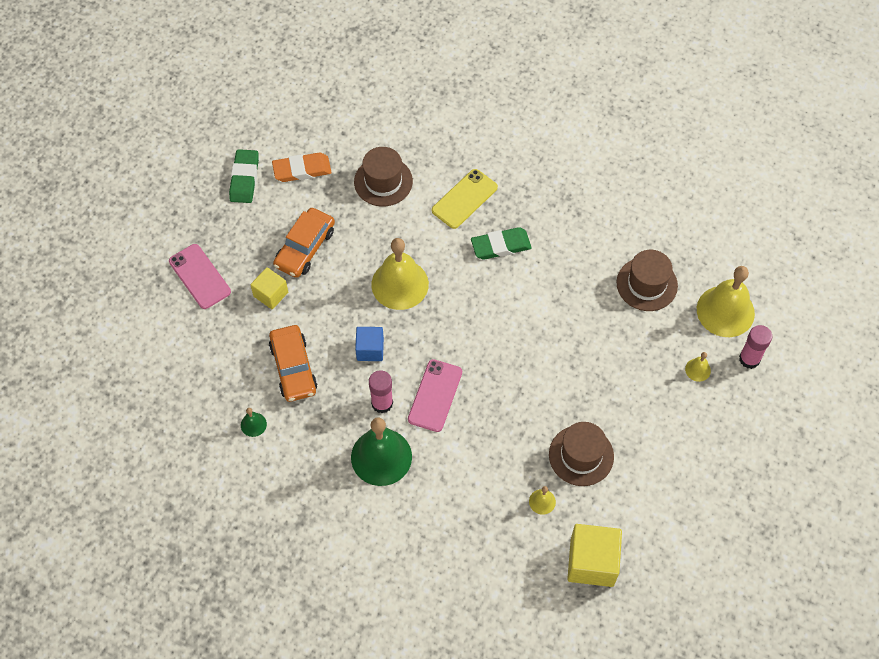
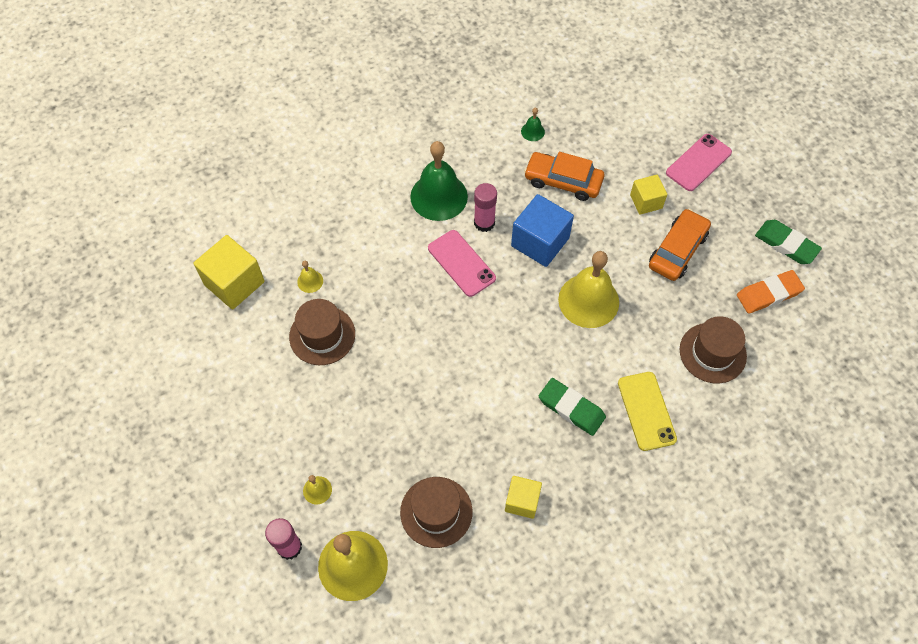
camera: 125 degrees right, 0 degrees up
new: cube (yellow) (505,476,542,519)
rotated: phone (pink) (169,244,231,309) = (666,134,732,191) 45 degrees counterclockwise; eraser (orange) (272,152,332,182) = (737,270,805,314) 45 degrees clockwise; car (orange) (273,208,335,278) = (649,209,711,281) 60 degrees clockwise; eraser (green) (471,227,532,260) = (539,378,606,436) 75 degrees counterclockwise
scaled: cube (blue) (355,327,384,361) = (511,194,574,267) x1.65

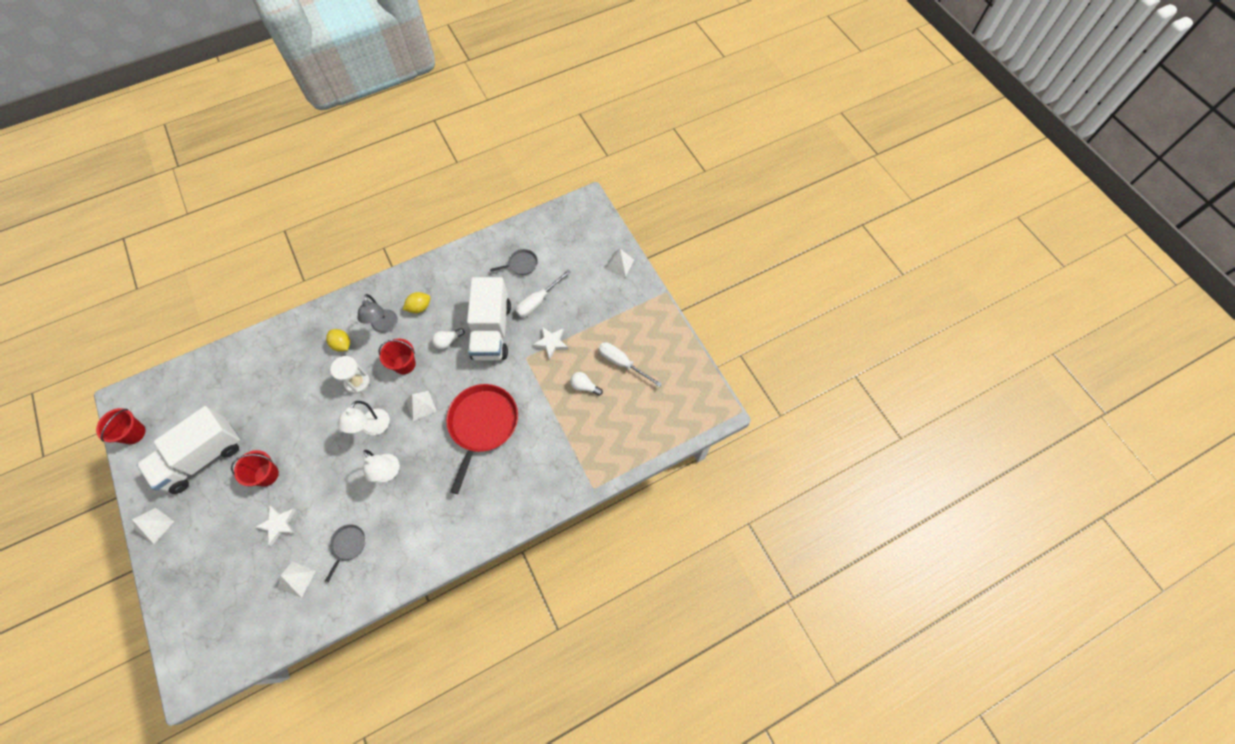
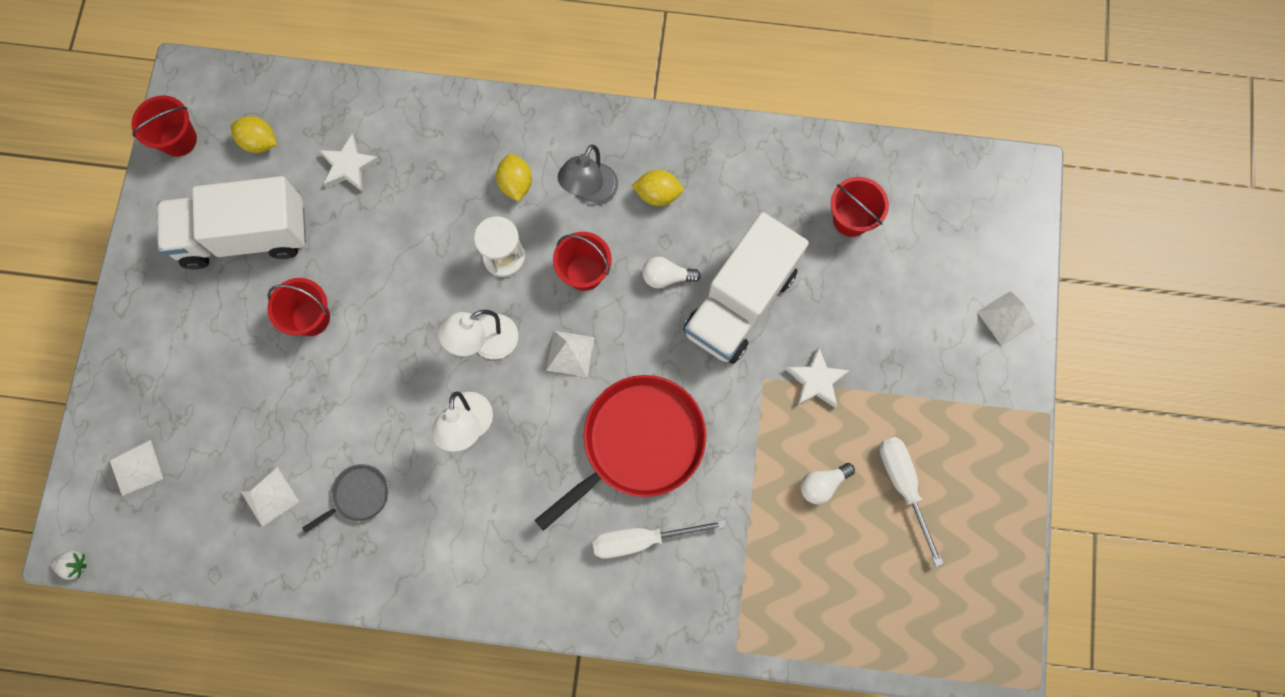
camera: 35 degrees right, 10 degrees up
new: strawberry (white) (50,550,87,580); lemon (yellow) (231,116,277,153)
shifted: pyramid (white) (132,508,174,544) to (110,440,163,496); star (white) (255,505,296,546) to (319,134,380,192); screwdriver (white) (515,270,571,317) to (592,520,726,559)
swapped: pan (grey) (490,249,538,275) to bucket (red) (831,177,889,237)
rotated: light bulb (white) (570,372,603,396) = (801,463,855,504) 90 degrees counterclockwise

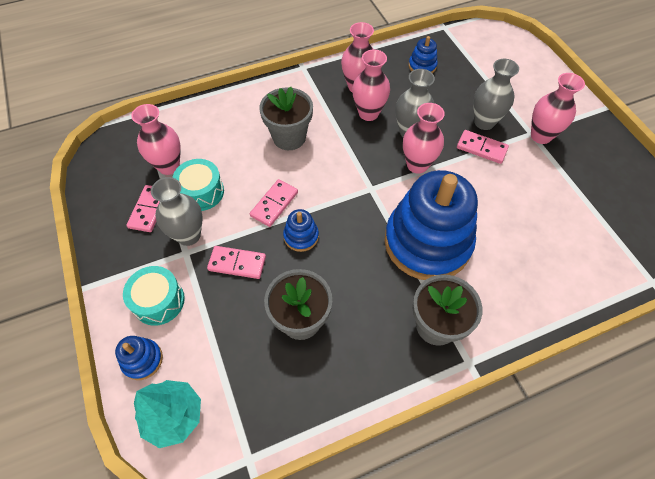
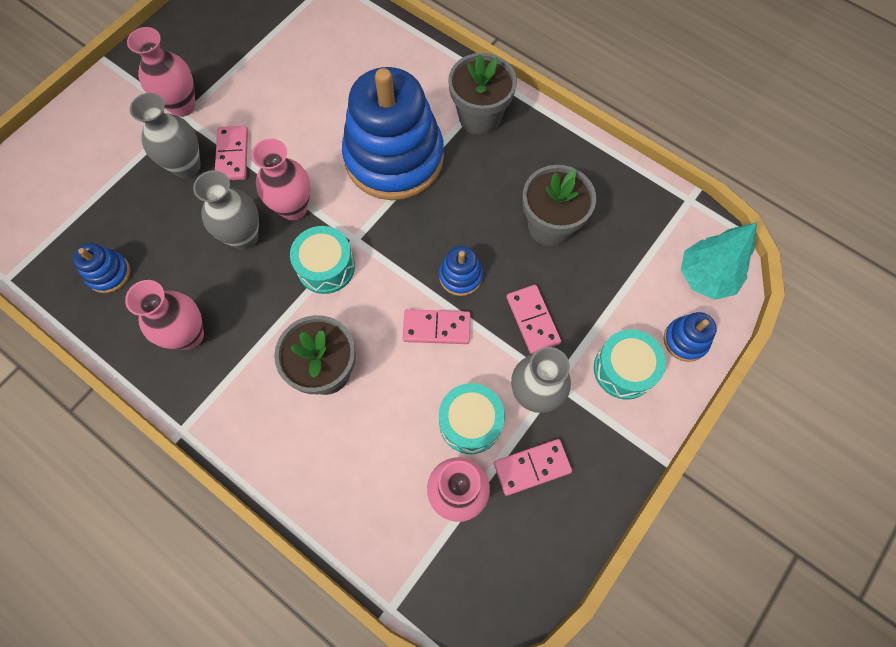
camera: 120 degrees left, 10 degrees up
gone: vase (pink) (352,49,390,121)
new: drum (turquoise) (290,226,355,294)

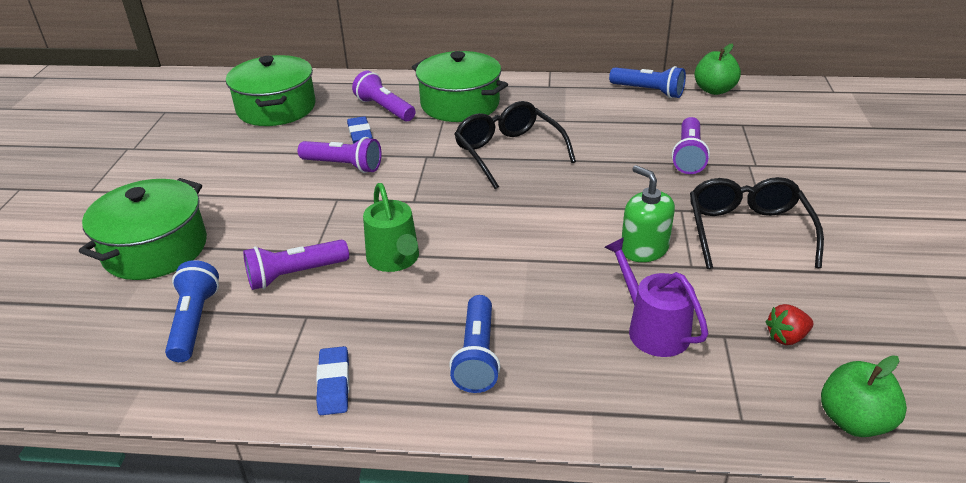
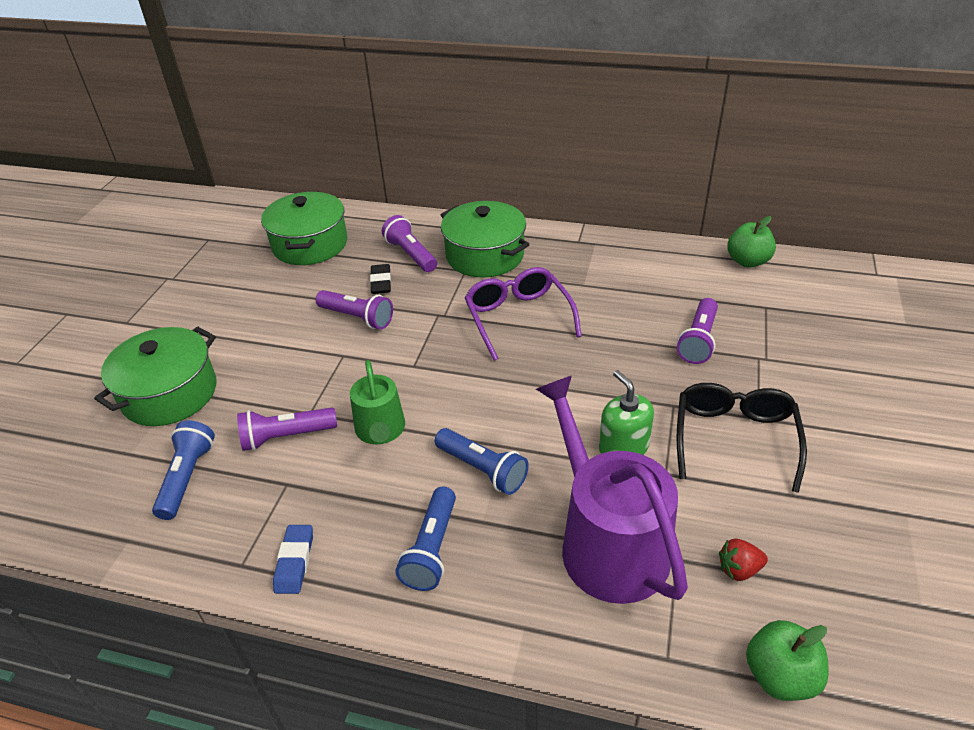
camera: 10 degrees right, 5 degrees up
shifted: flashlight (blue) (609,66,686,98) to (435,428,529,495)
repainted: eraser (blue) (347,116,373,144) to eraser (black) (370,264,391,294); glasses (black) (454,101,576,189) to glasses (purple) (465,267,582,361)
scaled: watering can (purple) (605,237,708,357) = (536,376,688,604) x1.79

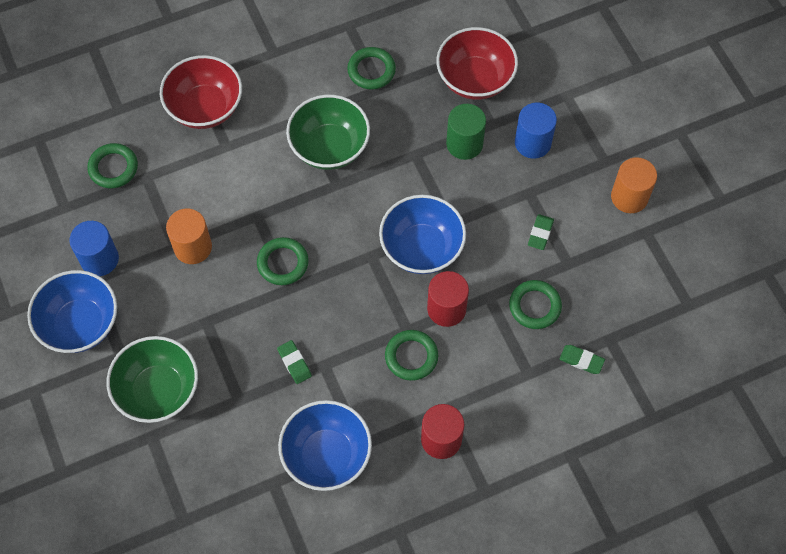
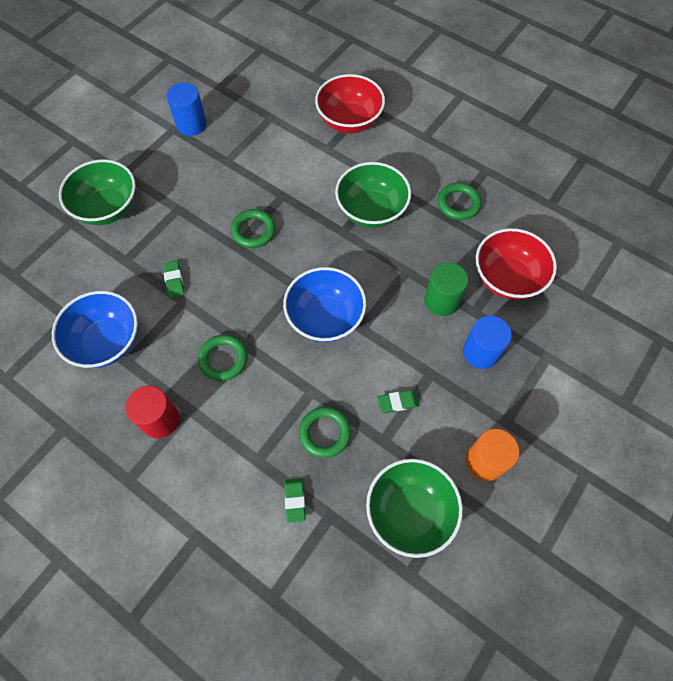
camera: 60 degrees right, 0 degrees up
gone: bowl (blue) (27,270,117,353); ring (green) (87,143,138,188); cylinder (orange) (166,209,212,264); cylinder (red) (427,271,469,327)
new: bowl (green) (366,459,463,558)
rotated: eraser (green) (277,340,312,384) = (163,261,184,298) 45 degrees counterclockwise

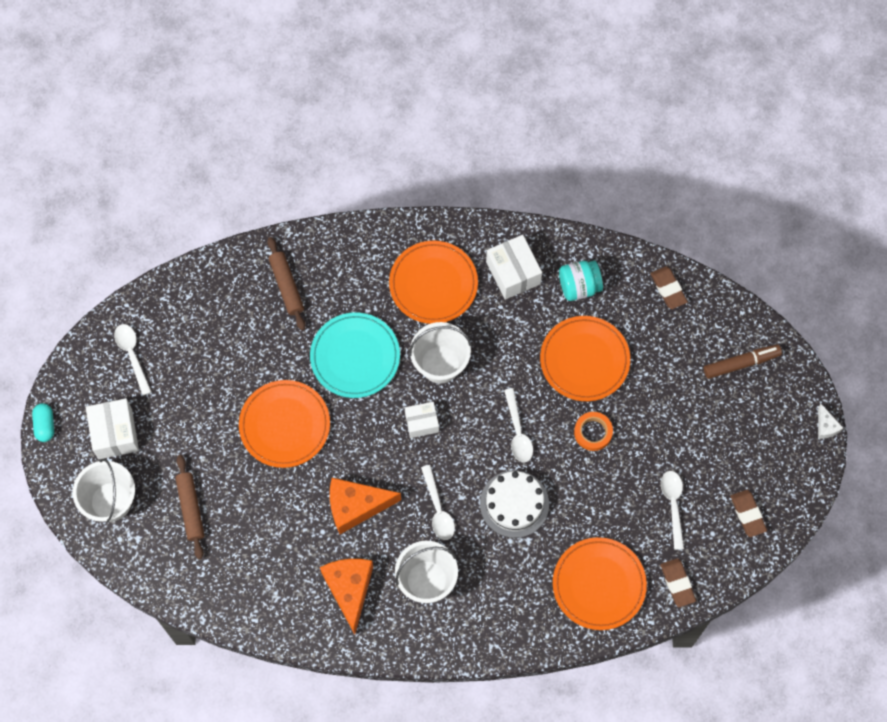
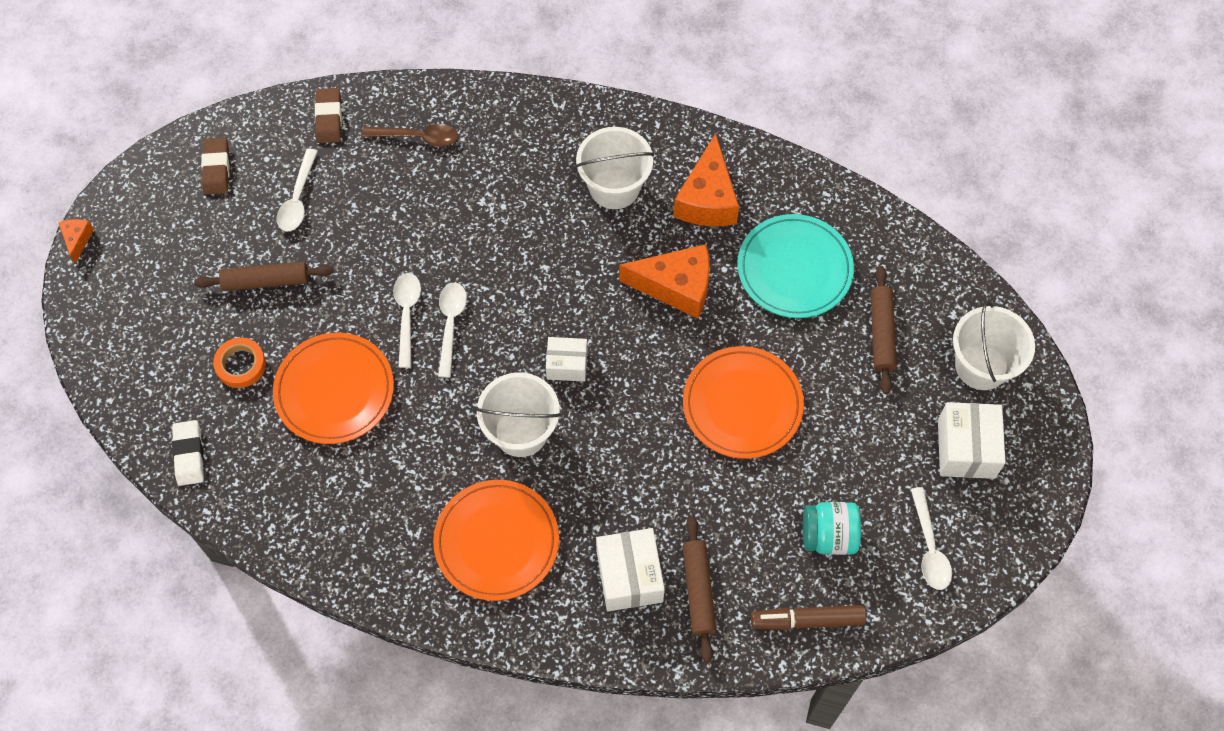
camera: 165 degrees left, 5 degrees down
gone: capsule (turquoise) (32,403,54,442); cake (white) (480,470,549,538)
new: rolling pin (brown) (194,262,333,291)
shifted: plate (turquoise) (310,312,400,398) to (737,214,854,318); spoon (white) (421,465,455,540) to (393,273,421,368); box (white) (486,235,542,300) to (596,528,665,612); jar (turquoise) (559,260,603,301) to (803,502,861,555); tape (orange) (574,412,613,451) to (213,338,266,388); marker (brown) (704,344,782,379) to (751,605,866,630)
swapped: plate (orange) (553,537,647,630) to spoon (brown) (362,124,458,147)
repainted: eraser (brown) (650,266,688,309) to eraser (white) (172,420,204,486); cheese (white) (818,404,843,439) to cheese (orange) (58,219,94,264)

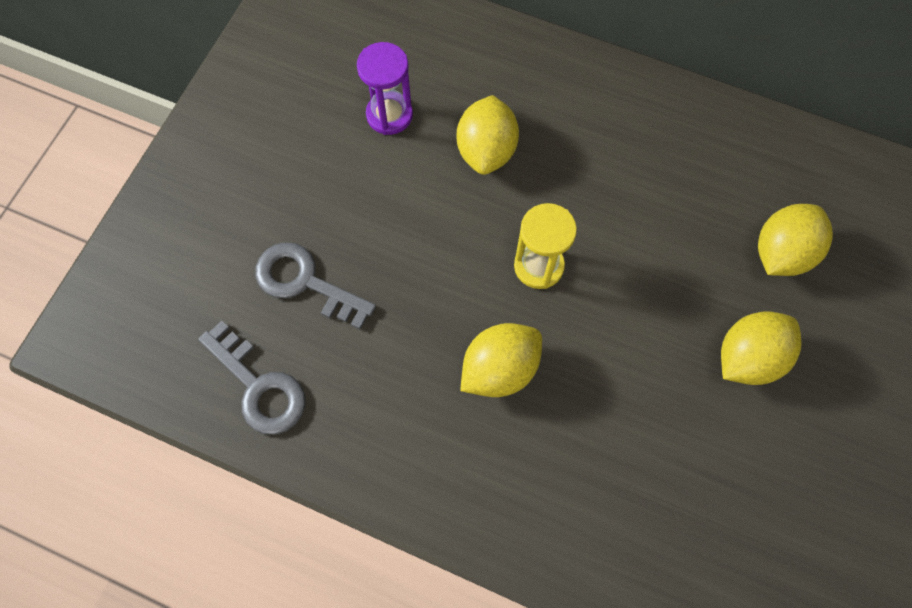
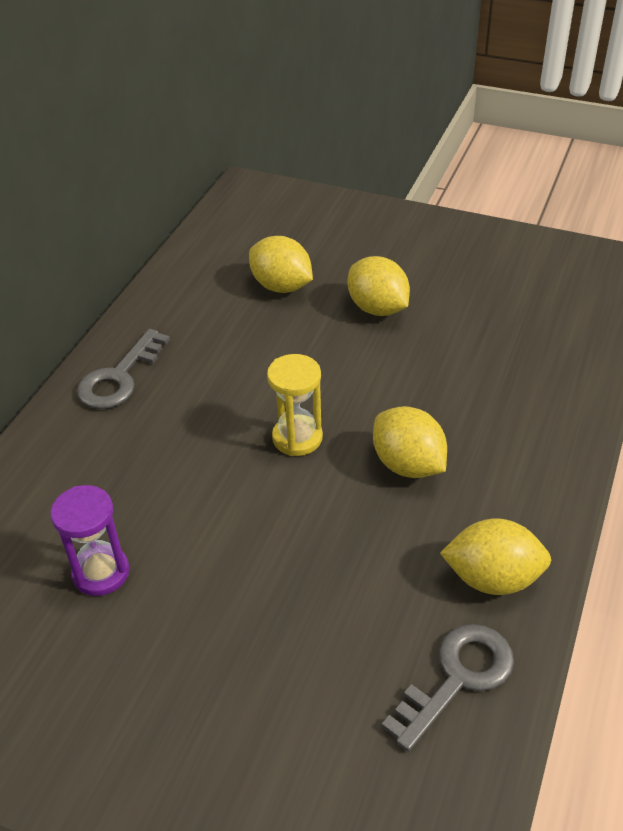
camera: 90 degrees left, 25 degrees down
shifted: key (grey) (255,242,376,329) to (77,329,170,409); lemon (yellow) (457,95,519,175) to (440,518,551,595)

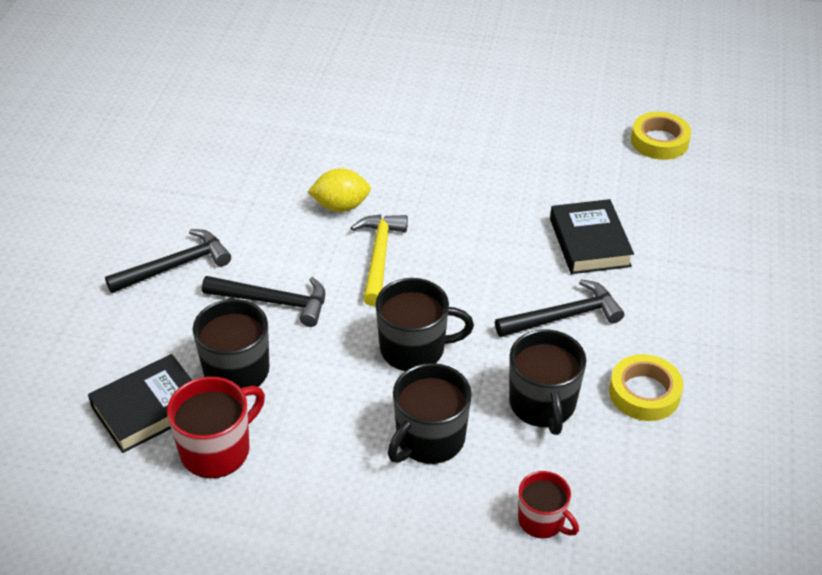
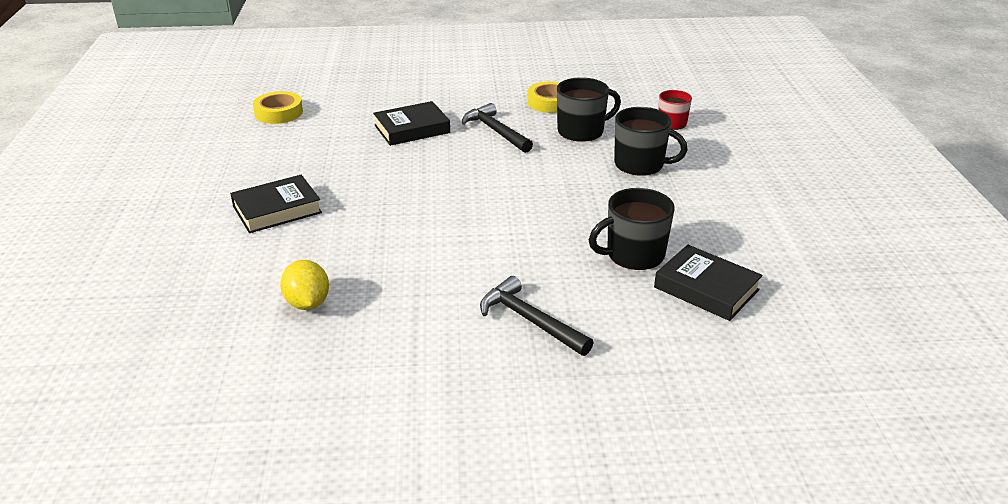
camera: 105 degrees left, 10 degrees down
gone: mug (red) (167,377,265,478); hammer (black) (202,276,325,327); hammer (yellow) (351,215,408,306); mug (black) (375,278,474,371)
new: book (black) (230,175,322,233)
shifted: lemon (yellow) (308,168,371,212) to (280,260,329,310)

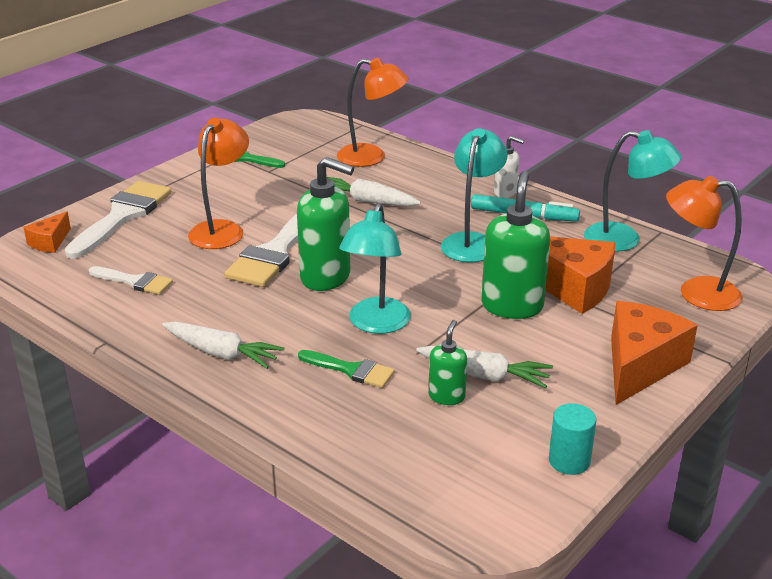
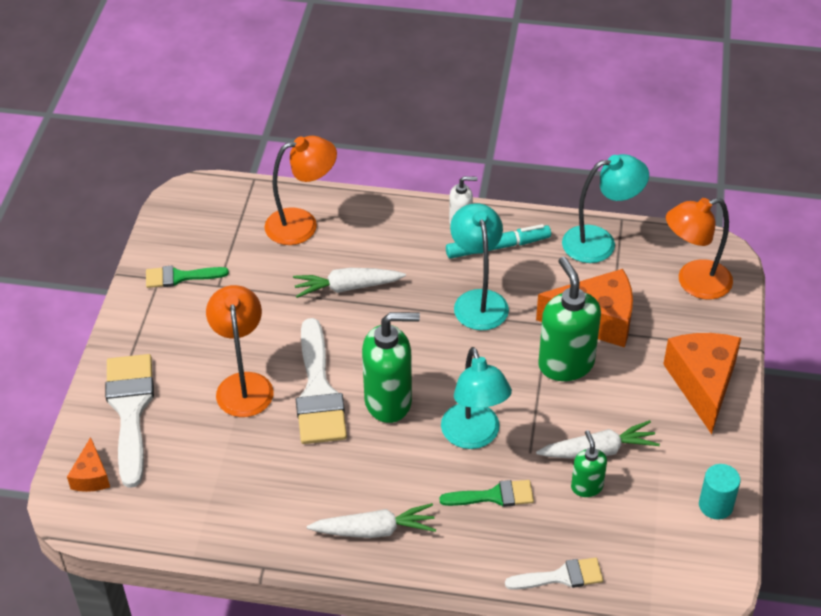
camera: 30 degrees left, 15 degrees up
shifted: brush (white) (89,266,173,295) to (505,557,603,590)

